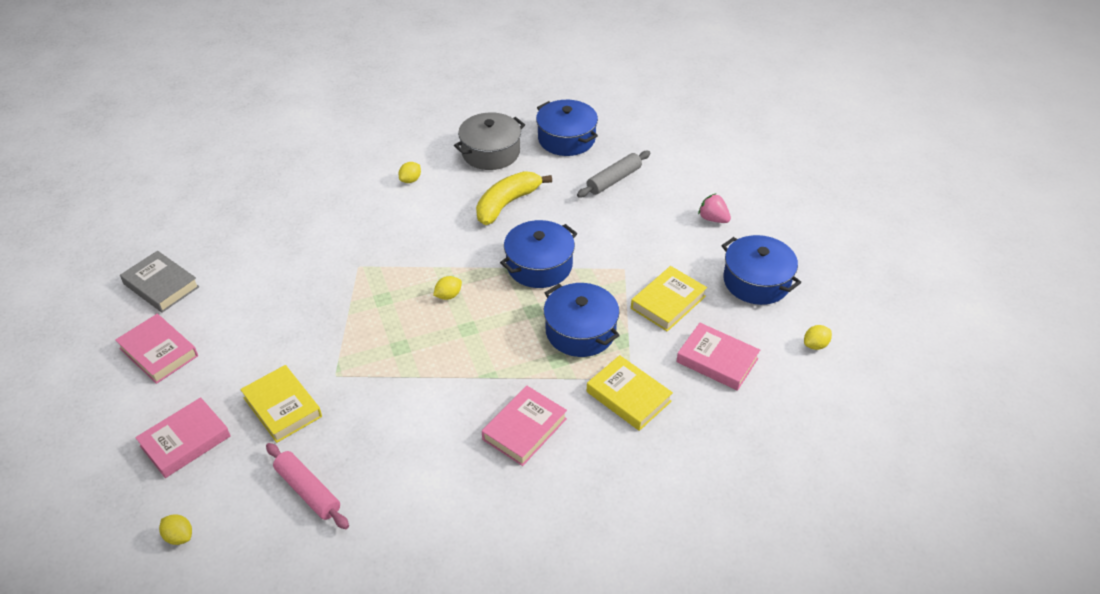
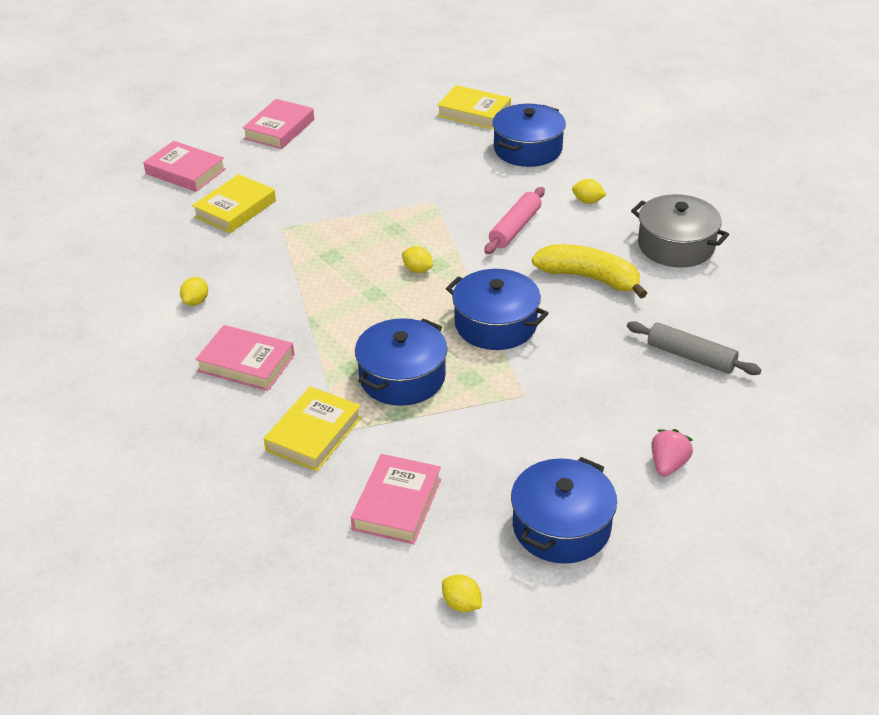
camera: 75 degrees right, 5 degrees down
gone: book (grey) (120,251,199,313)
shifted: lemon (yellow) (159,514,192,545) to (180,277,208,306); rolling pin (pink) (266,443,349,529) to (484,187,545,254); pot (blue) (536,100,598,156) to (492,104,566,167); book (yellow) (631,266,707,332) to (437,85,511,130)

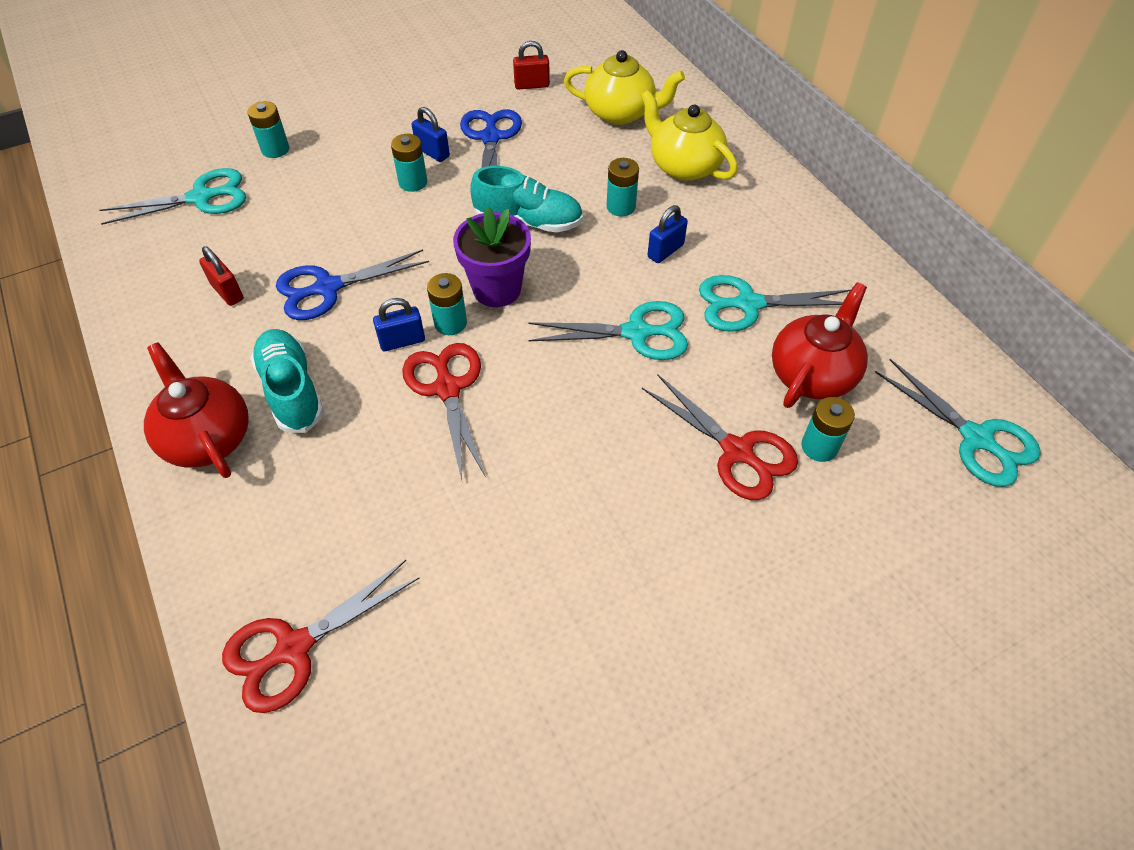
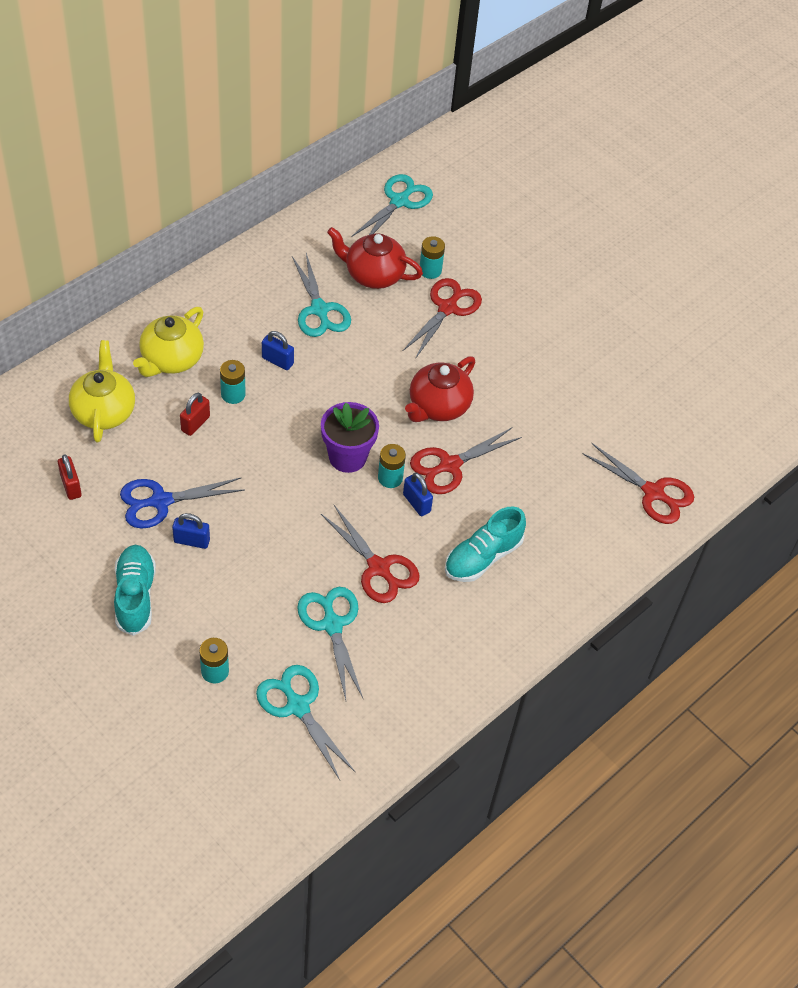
camera: 110 degrees left, 0 degrees up
gone: battery (turquoise) (391,134,427,192)
shifted: teapot (red) (144,342,249,478) to (405,356,475,422); padlock (red) (199,246,244,306) to (180,393,210,436); shoe (turquoise) (470,166,583,232) to (114,545,156,636); scissors (turquoise) (528,301,688,360) to (297,587,363,700)
repainted: scissors (blue) (276,249,429,320) to scissors (red) (321,505,420,603)
rotated: padlock (blue) (412,107,450,162) = (172,513,210,549) 75 degrees clockwise

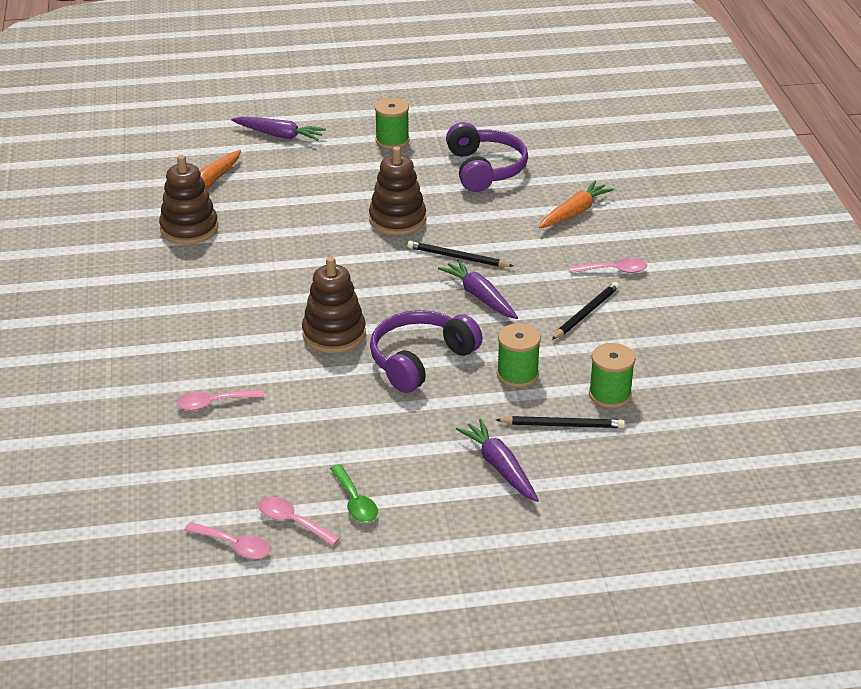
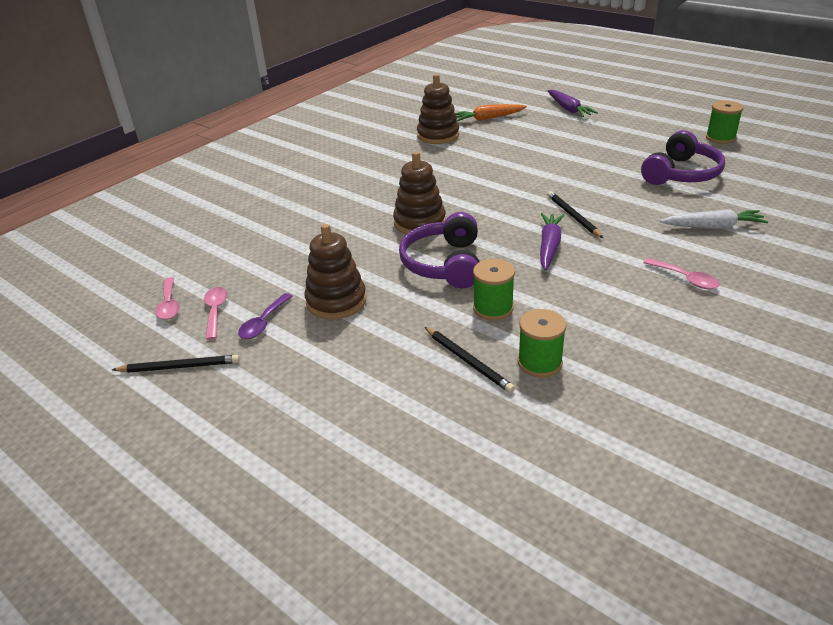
camera: 50 degrees right, 0 degrees up
gone: spoon (pink) (176,389,264,411); carrot (purple) (456,419,539,502)
shifted: stacking toy (brown) (369,146,426,235) to (304,224,366,320); spool (green) (375,98,409,149) to (706,100,744,144); pencil (black) (552,282,619,340) to (112,355,240,373)
repainted: spoon (green) (330,464,378,522) to spoon (purple) (238,293,292,339); carrot (orange) (539,181,614,228) to carrot (white) (660,209,768,229)
rotated: headphones (purple) (370,310,483,393) = (399,212,480,289) 90 degrees counterclockwise

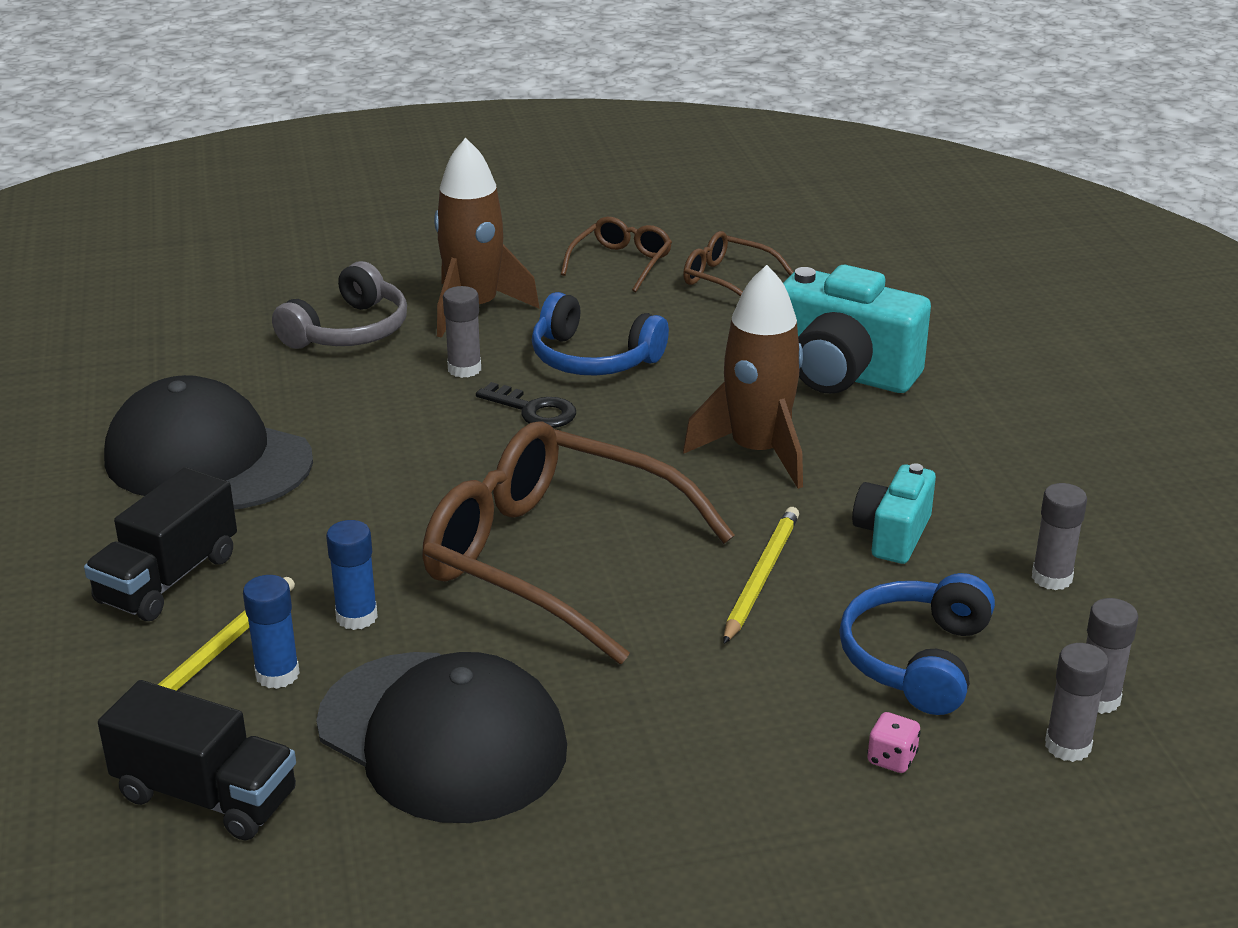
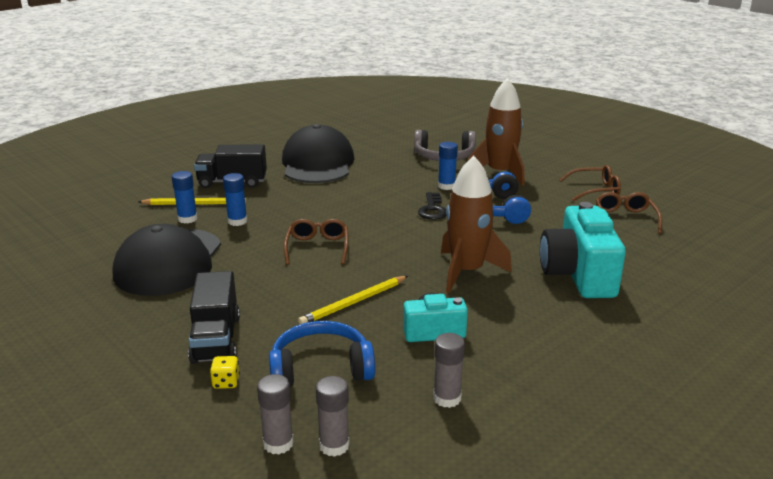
camera: 60 degrees right, 5 degrees down
shifted: truck (black) (98,680,296,841) to (188,271,240,364)
repainted: glue stick (grey) (443,286,481,378) to glue stick (blue) (438,142,458,190); dice (pink) (867,712,921,773) to dice (yellow) (210,356,240,389)
rotated: pencil (yellow) (724,507,799,644) = (298,276,408,324) 150 degrees clockwise
scaled: glasses (brown) (422,421,735,664) = (284,219,349,265) x0.47

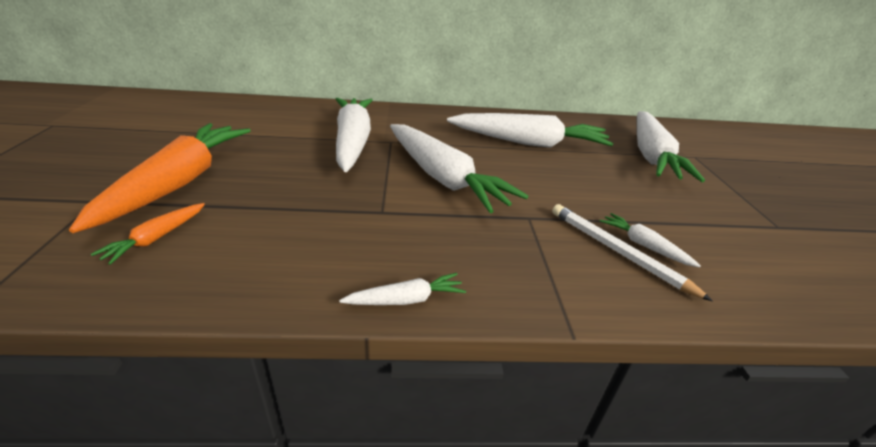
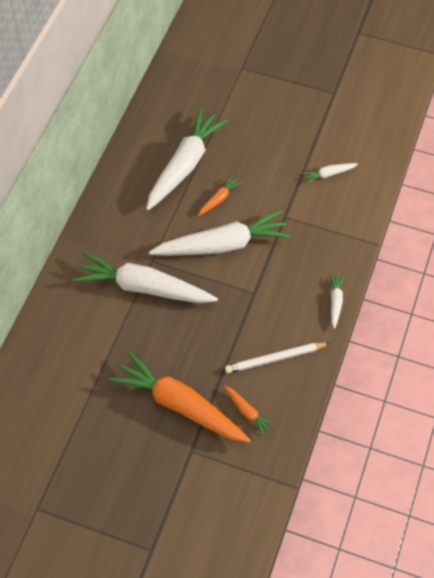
camera: 65 degrees left, 25 degrees up
gone: carrot (white) (637,111,705,182)
new: carrot (orange) (198,175,242,216)
shifted: pencil (white) (552,204,713,301) to (225,342,330,374)

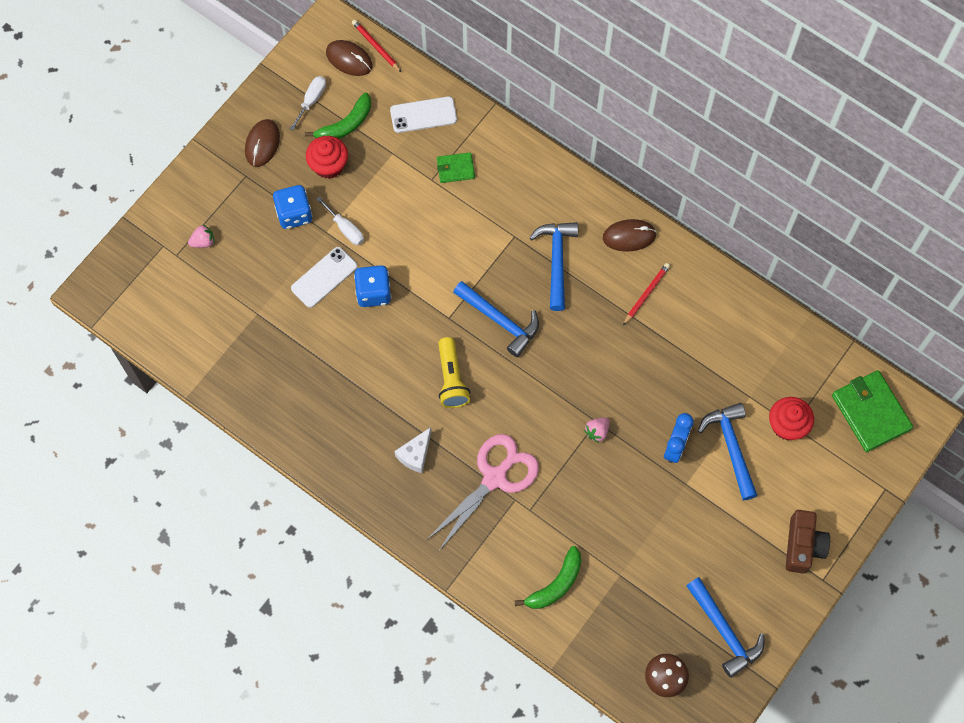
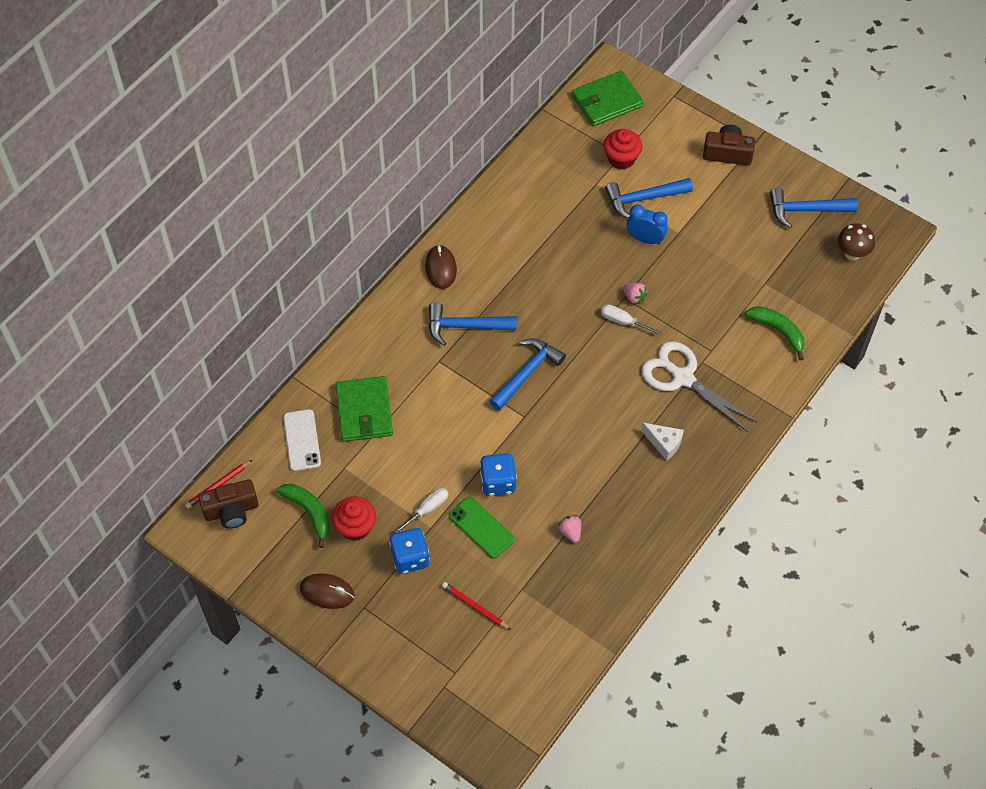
camera: 90 degrees left, 10 degrees down
gone: flashlight (yellow) (438,337,470,408)
shifted: strawberry (pink) (188,224,215,248) to (559,515,581,543); screwdriver (white) (290,76,326,130) to (601,304,661,335); pencil (red) (623,263,670,325) to (442,582,511,630)
swapped: mouse (brown) (326,40,372,76) to camera (brown) (198,479,259,529)
repainted: phone (white) (291,247,357,308) to phone (green) (449,497,515,558); scissors (pink) (428,434,539,551) to scissors (white) (641,341,757,432)
rotated: hammer (blue) (686,577,764,678) = (770,188,858,228) 150 degrees counterclockwise
scaled: wallet (green) (437,152,475,183) = (335,376,393,442) x1.85

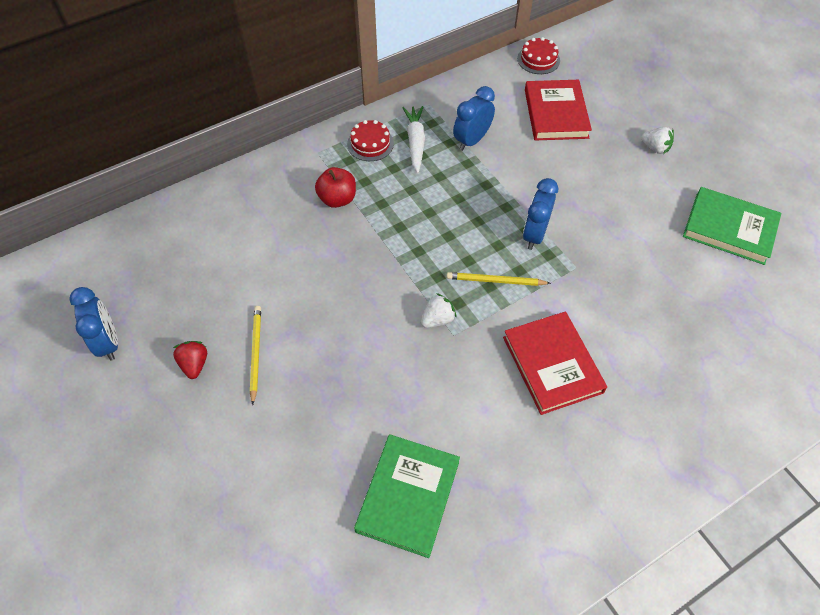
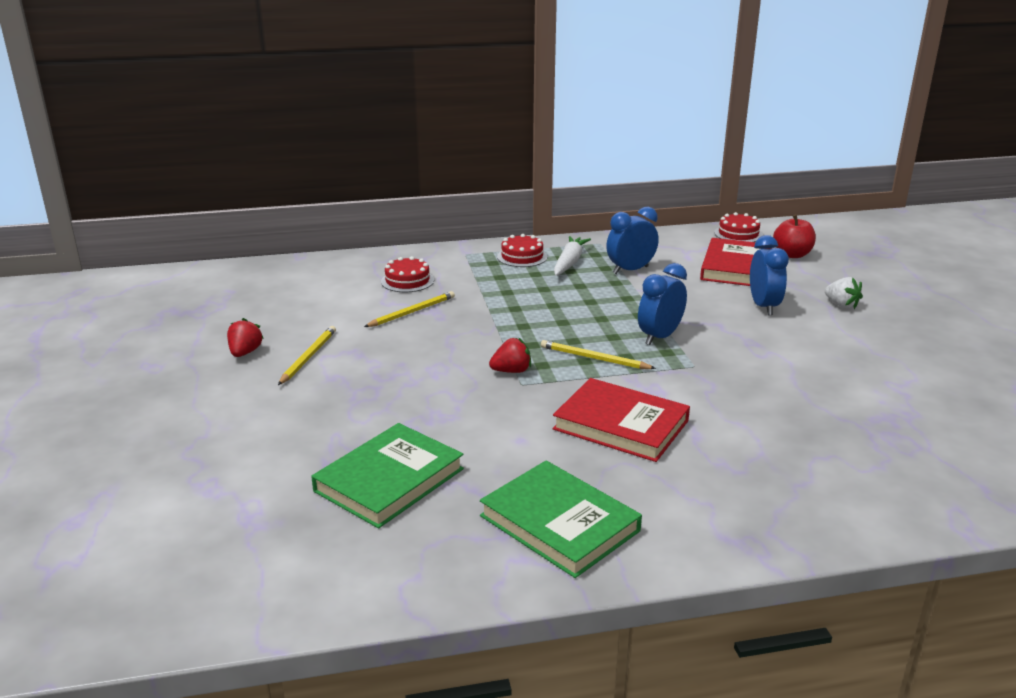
camera: 20 degrees right, 30 degrees down
new: pencil (yellow) (364,291,455,327); cake (red) (381,256,434,292)
shifted: clock (blue) (69,287,118,361) to (750,235,789,315); apple (red) (315,167,356,208) to (773,215,816,258); book (green) (683,187,781,265) to (480,461,642,578)
repainted: strawberry (white) (421,293,457,328) to strawberry (red) (489,338,531,373)
rotated: book (red) (503,311,607,415) = (553,378,690,462) 60 degrees counterclockwise

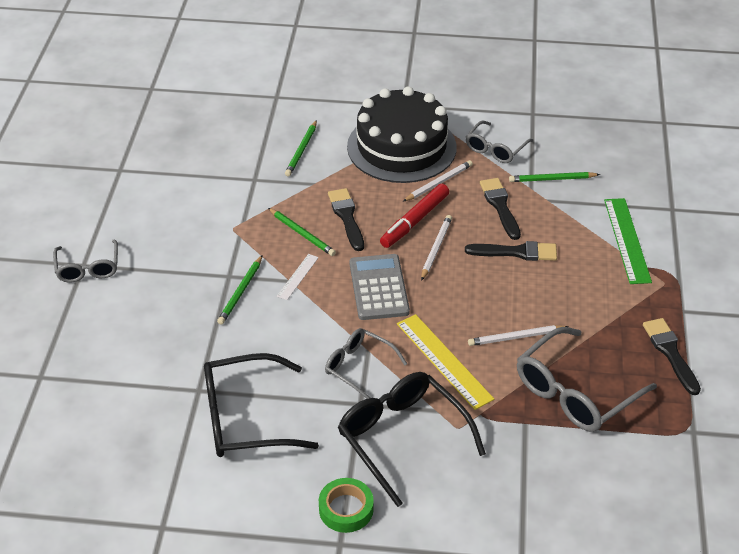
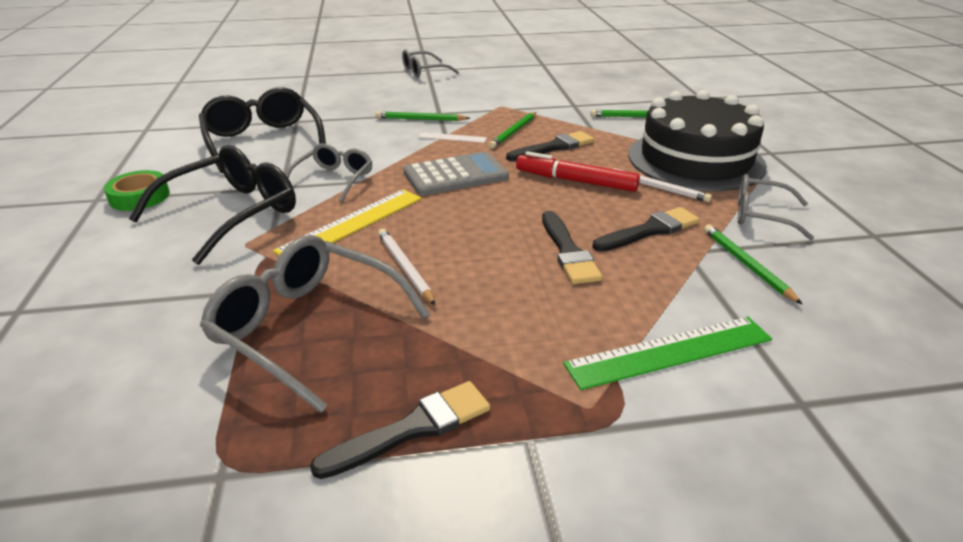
camera: 75 degrees right, 10 degrees down
gone: pencil (white) (421,215,452,281)

